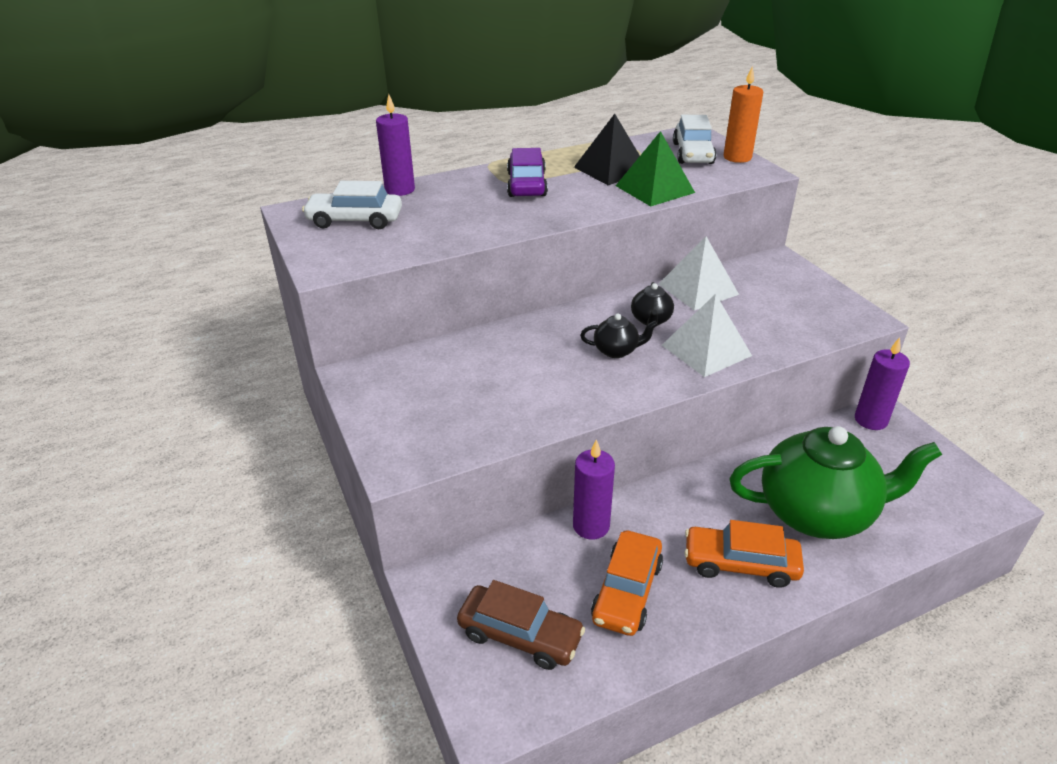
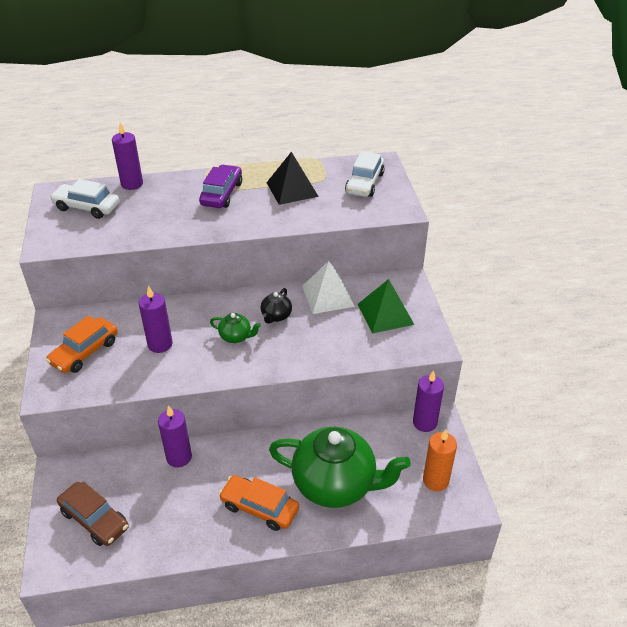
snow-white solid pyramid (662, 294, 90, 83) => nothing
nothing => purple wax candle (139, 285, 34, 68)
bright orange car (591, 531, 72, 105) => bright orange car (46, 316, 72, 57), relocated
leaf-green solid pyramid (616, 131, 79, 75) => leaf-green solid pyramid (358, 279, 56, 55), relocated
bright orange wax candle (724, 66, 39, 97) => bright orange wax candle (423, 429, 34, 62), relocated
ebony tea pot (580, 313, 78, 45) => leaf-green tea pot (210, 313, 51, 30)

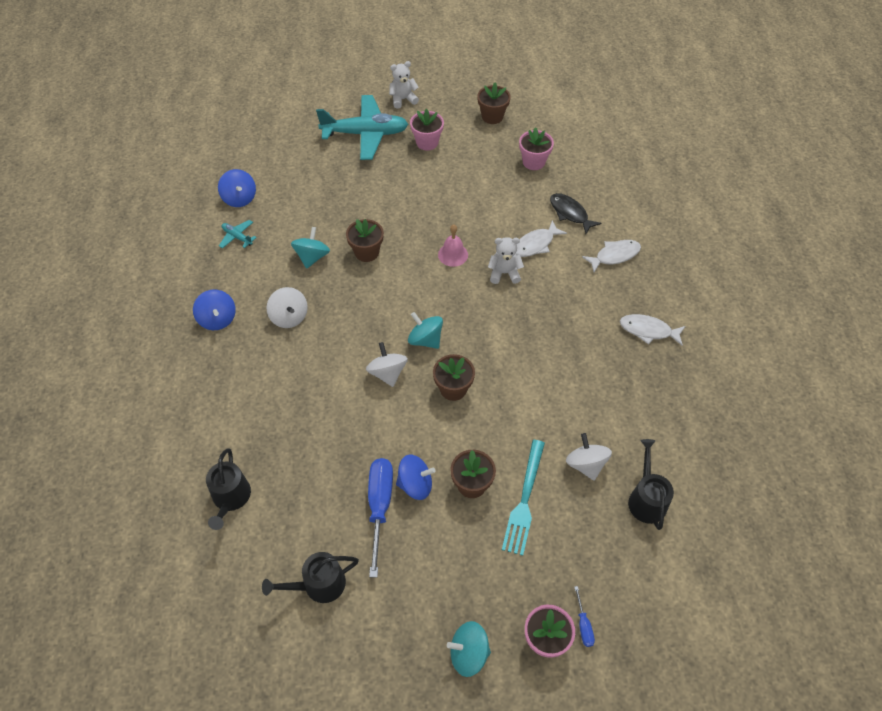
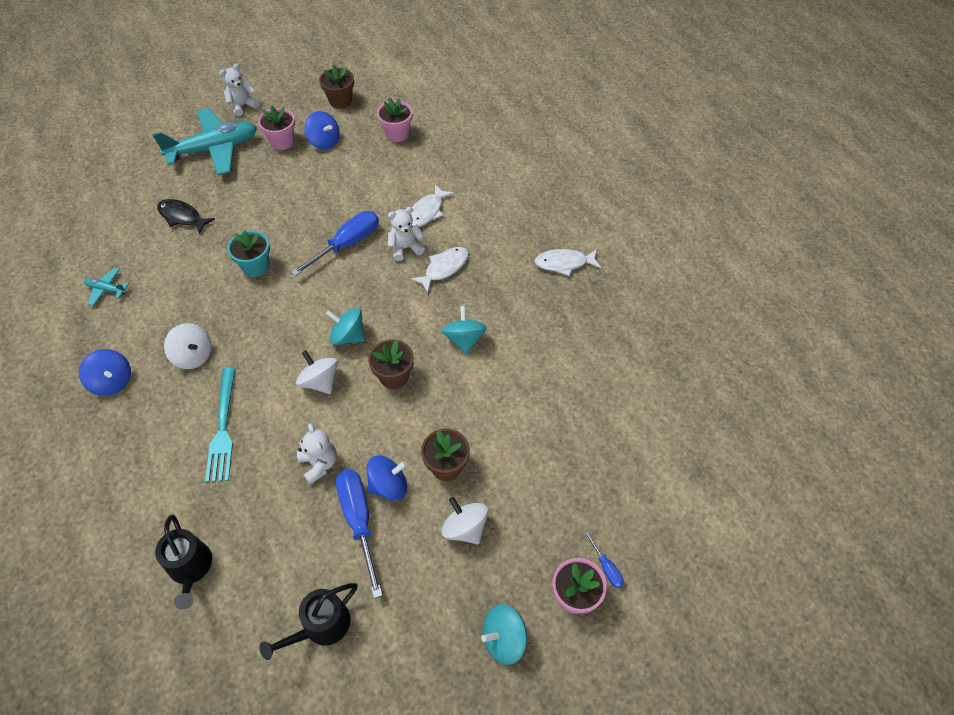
ebony watering pot (628, 439, 46, 91) => nothing
nothing => snow-white teddy bear (297, 423, 40, 62)
cobalt whirligig (218, 169, 38, 38) => cobalt whirligig (304, 111, 36, 39), relocated
teal whirligig (291, 227, 39, 42) => teal whirligig (442, 306, 45, 48), relocated
teal fork (502, 440, 43, 116) => teal fork (205, 367, 31, 115), relocated
ebony fish (550, 193, 51, 41) => ebony fish (157, 199, 58, 35), relocated
snow-white whirligig (566, 433, 46, 47) => snow-white whirligig (441, 497, 47, 47), relocated
snow-white fish (582, 240, 59, 32) => snow-white fish (411, 247, 57, 46), relocated
pink bell (438, 225, 30, 42) => cobalt flat screwdriver (291, 211, 88, 65)
russet flower pot (346, 219, 38, 43) => teal flower pot (227, 230, 43, 47)

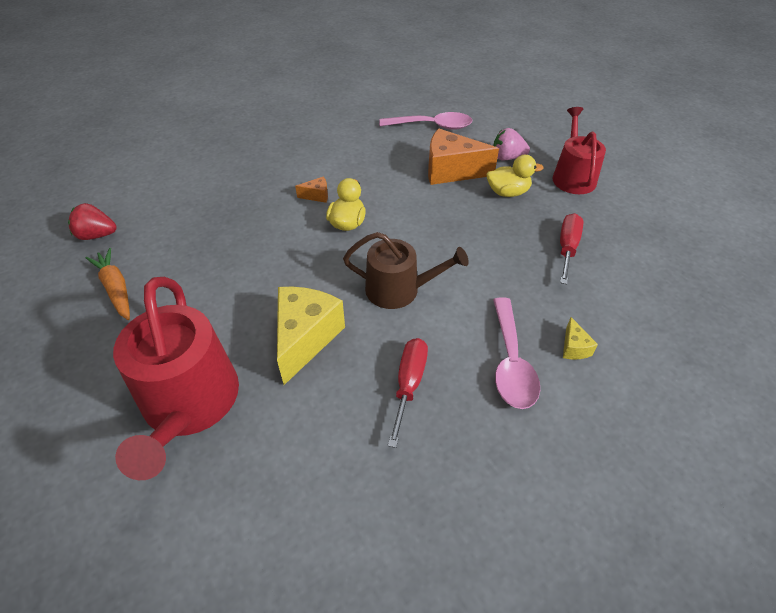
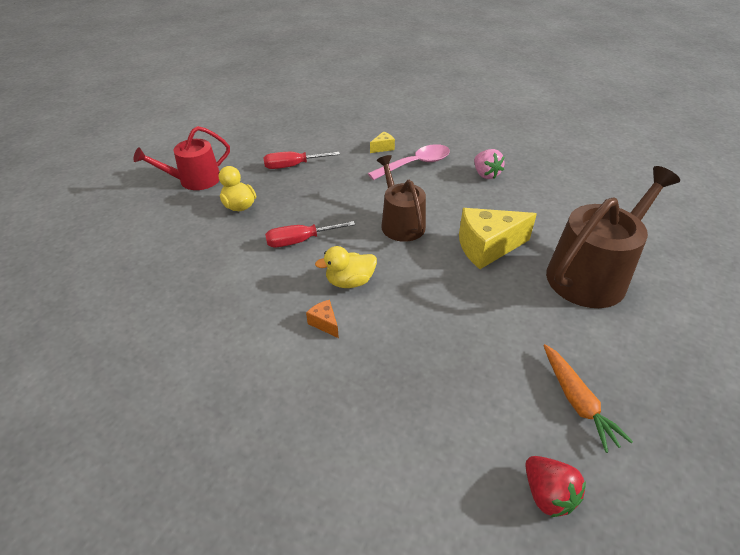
pink teaspoon (379, 112, 93, 18) => nothing
bright orange cheese (428, 129, 71, 56) => nothing
scarlet flat screwdriver (388, 338, 40, 110) => scarlet flat screwdriver (265, 221, 90, 26), relocated
pink berry (493, 128, 37, 32) => pink berry (474, 149, 31, 30), relocated
scarlet watering pot (113, 277, 126, 203) => russet watering pot (546, 166, 134, 142)
bright orange root vegetable (86, 248, 44, 72) => bright orange root vegetable (543, 344, 90, 109), 45 degrees counterclockwise

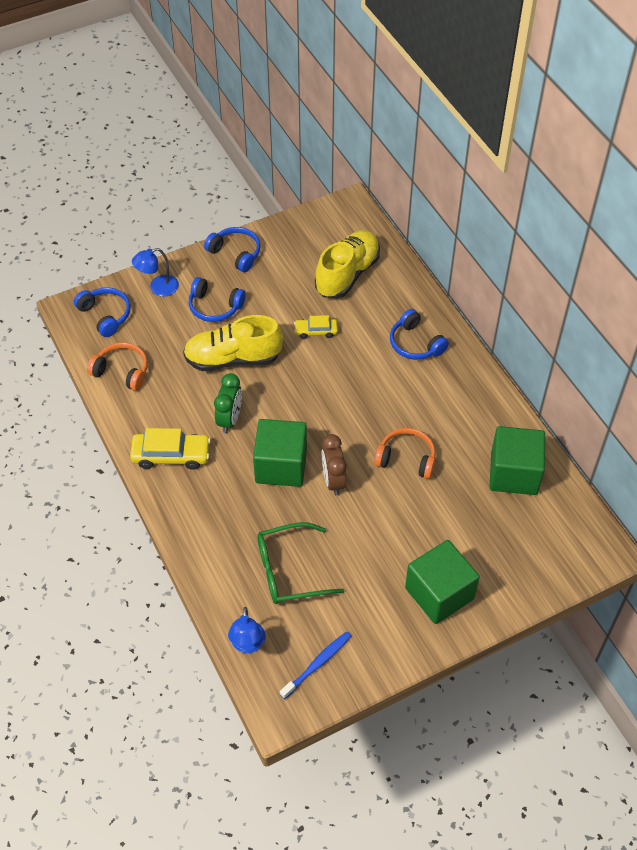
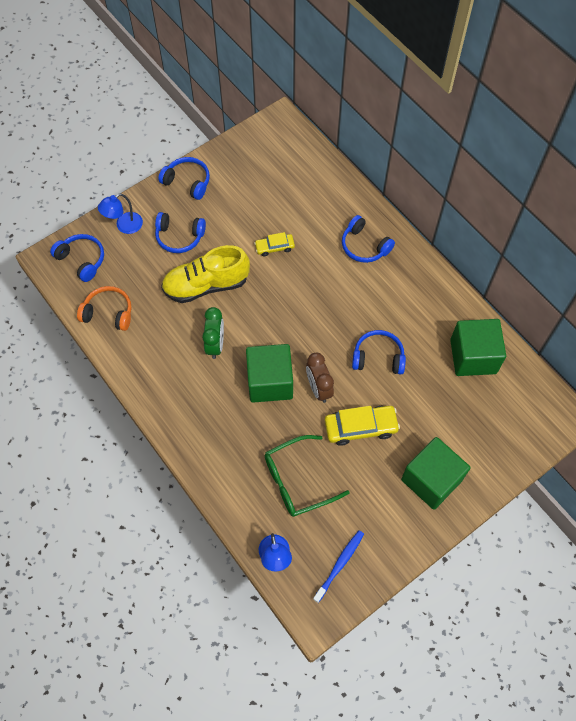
golden lace-up shoe (315, 230, 65, 68) => nothing
golden car (130, 428, 81, 42) => golden car (325, 406, 75, 40), relocated
bright orange headphones (374, 428, 62, 51) => cobalt headphones (352, 330, 54, 45)

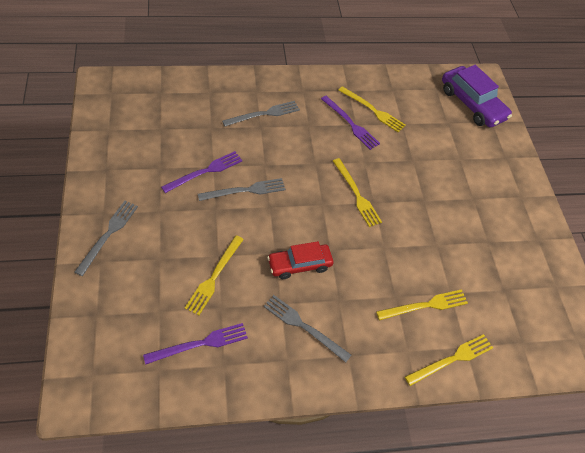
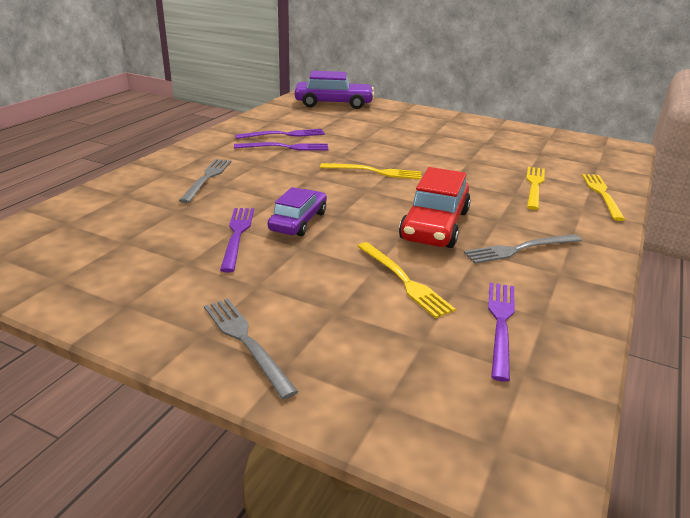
grey fork (198, 178, 88, 23) => purple car (268, 187, 59, 49)
golden fork (338, 86, 68, 47) => purple fork (235, 129, 90, 10)
scarlet car (267, 241, 66, 38) => scarlet car (399, 167, 72, 81), x1.51

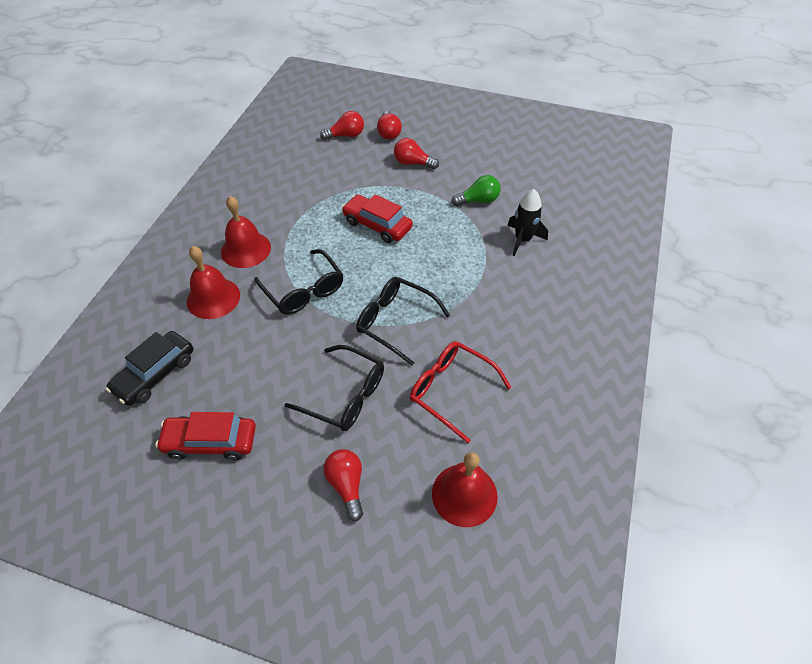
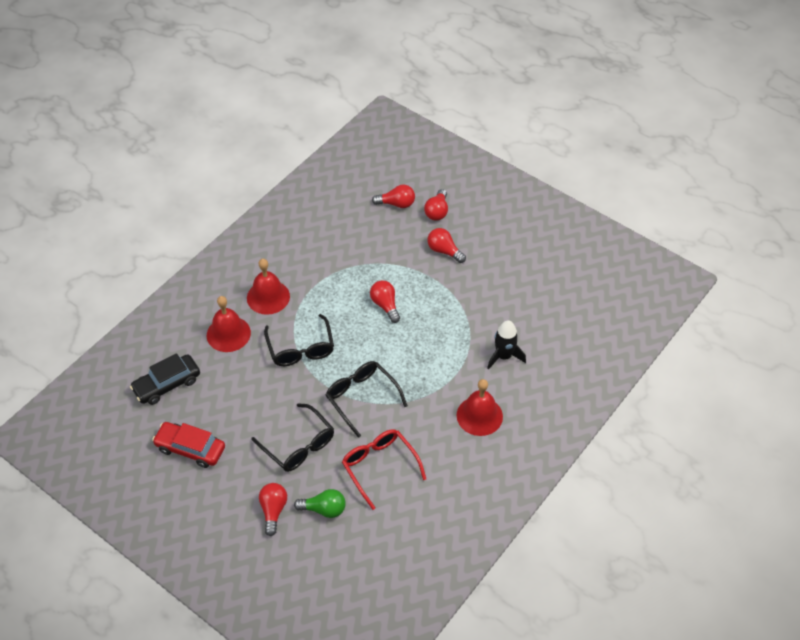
scarlet bell (432, 452, 66, 75) => scarlet bell (457, 379, 46, 57), relocated
leaf-green bulb (451, 175, 50, 31) => leaf-green bulb (294, 489, 52, 29), relocated
scarlet car (342, 194, 71, 49) => scarlet bulb (370, 280, 30, 43)

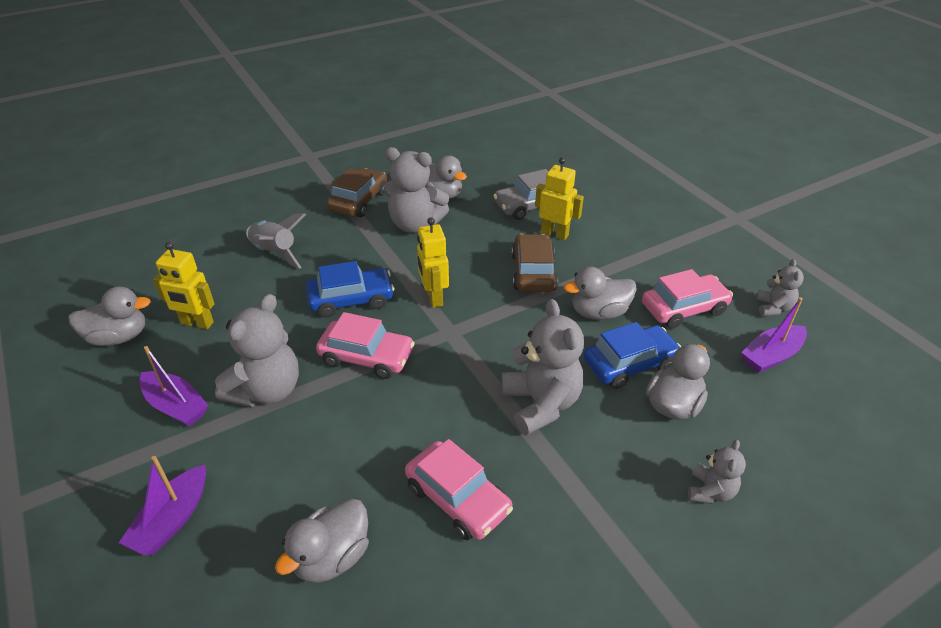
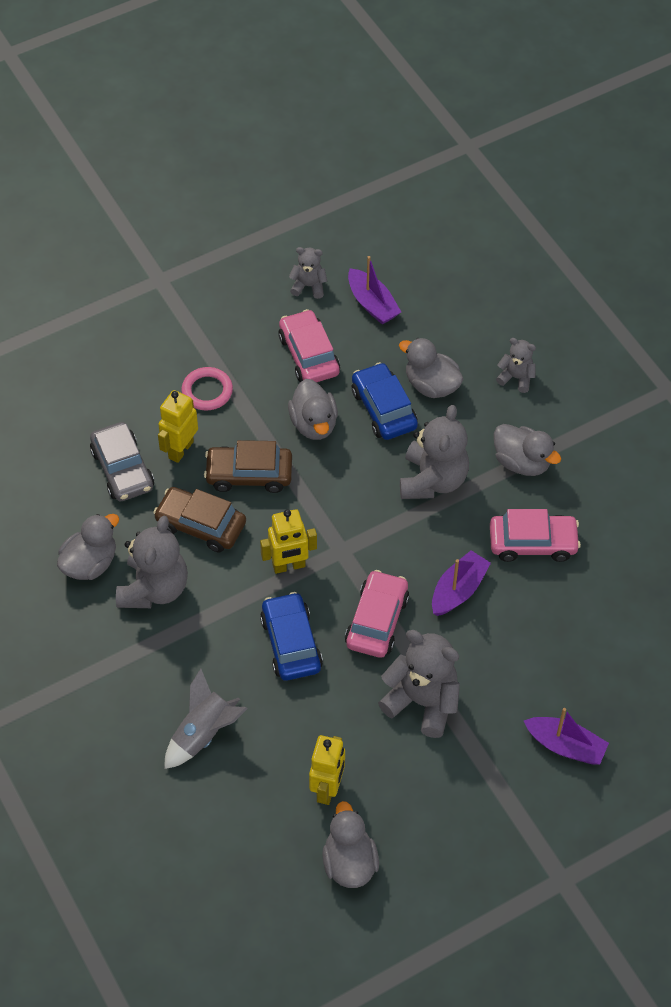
nothing => pink torus (182, 367, 51, 43)
purple boat (139, 346, 69, 81) => purple boat (432, 550, 59, 66), relocated
grey rubber duck (275, 498, 94, 85) => grey rubber duck (494, 424, 67, 52), relocated
russet car (326, 168, 61, 49) => russet car (153, 487, 93, 65), relocated
pink car (405, 439, 108, 101) => pink car (490, 509, 91, 53), 45 degrees clockwise
grey teddy bear (501, 299, 83, 136) => grey teddy bear (400, 405, 69, 94), 120 degrees clockwise

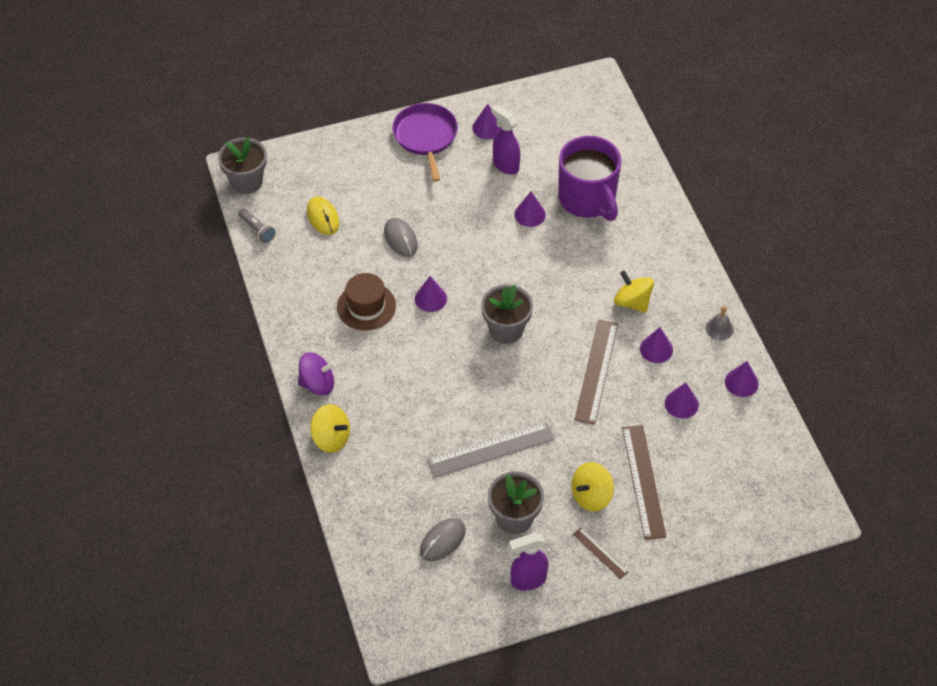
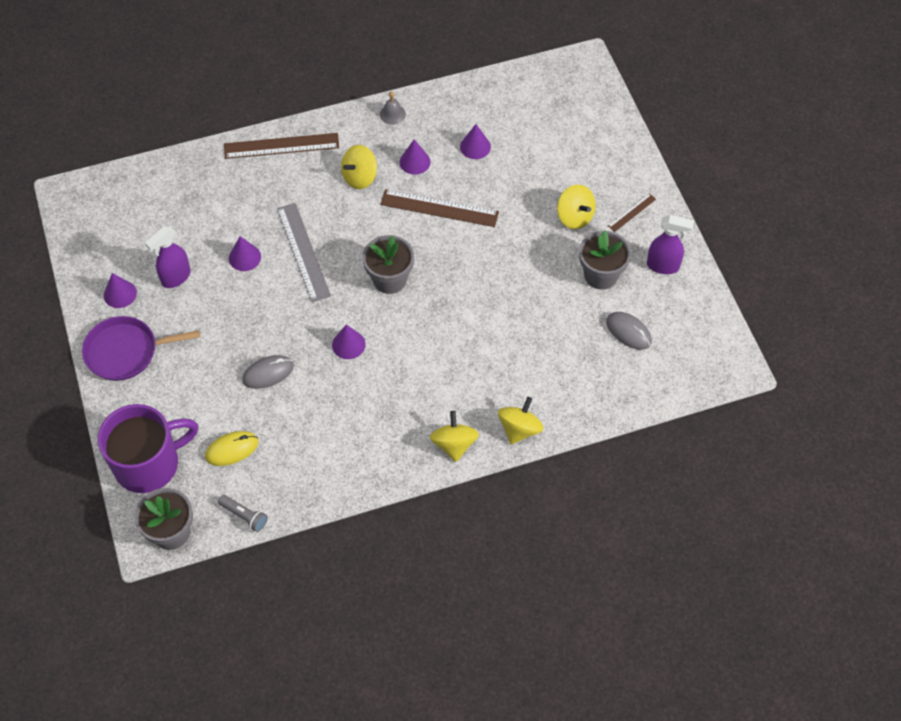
russet hat (337, 273, 59, 58) => nothing
purple solid cone (725, 361, 34, 36) => nothing
grey straightedge (427, 422, 127, 56) => grey straightedge (277, 203, 54, 99), relocated
purple mug (558, 136, 63, 85) => purple mug (98, 404, 100, 89), relocated
russet straightedge (622, 425, 44, 115) => russet straightedge (224, 133, 115, 26), relocated
purple whirligig (298, 352, 38, 44) => golden whirligig (430, 411, 49, 51)
grey flashlight (238, 208, 38, 35) => grey flashlight (218, 495, 50, 37), 75 degrees clockwise
purple spray bottle (509, 533, 40, 58) => purple spray bottle (647, 215, 47, 59), 60 degrees counterclockwise

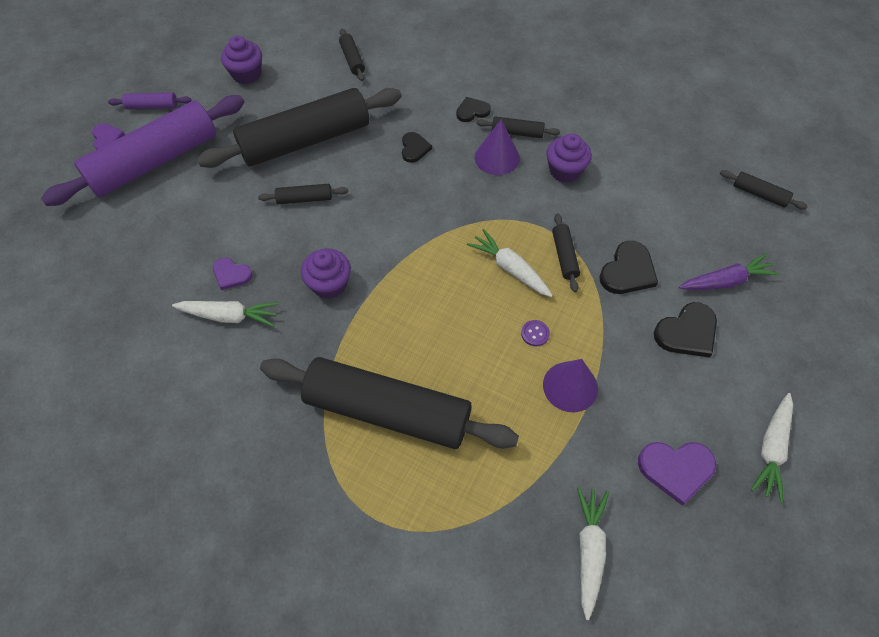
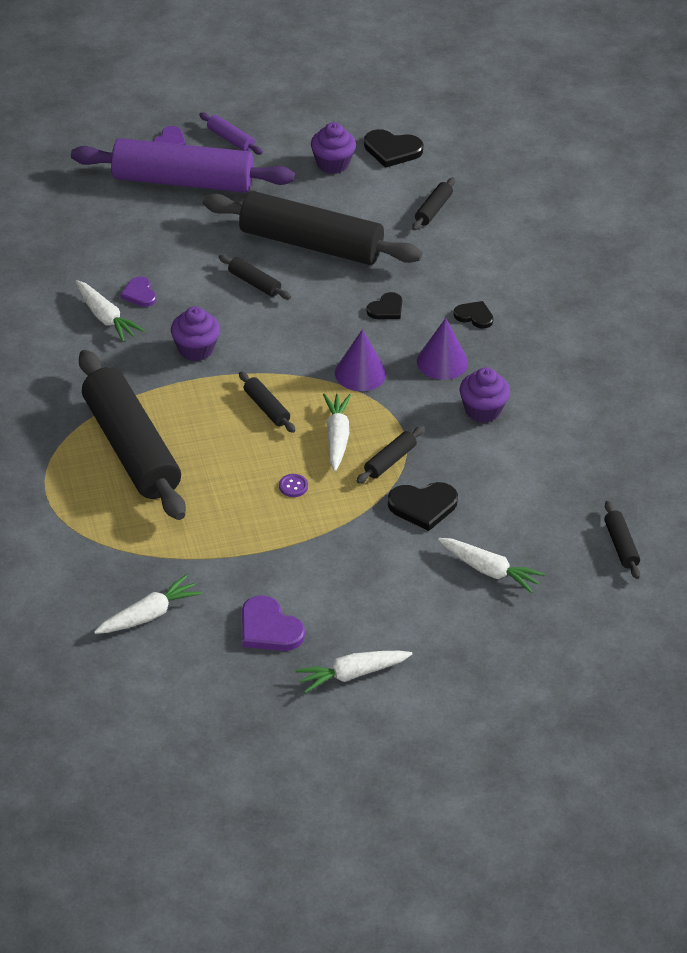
ebony rolling pin (477, 117, 83, 21) => ebony rolling pin (239, 371, 56, 62), relocated
purple solid cone (543, 359, 55, 53) => purple solid cone (335, 329, 51, 62), relocated
ebony heart shape (654, 302, 63, 56) => ebony heart shape (364, 129, 60, 39), relocated
purple root vegetable (679, 253, 101, 37) => snow-white root vegetable (438, 538, 107, 56)

